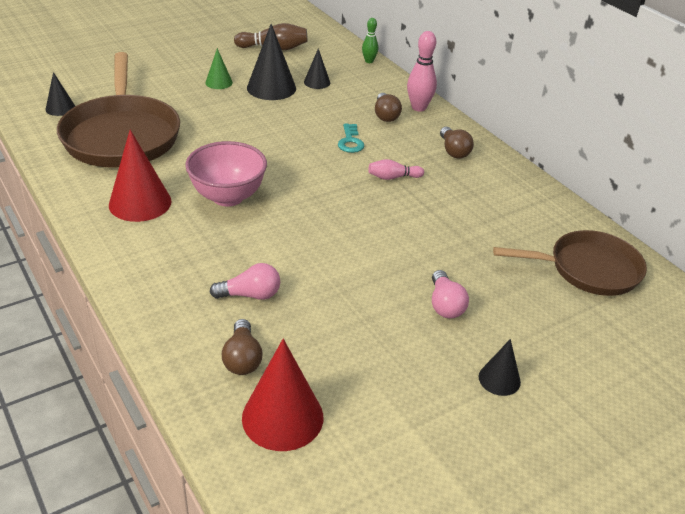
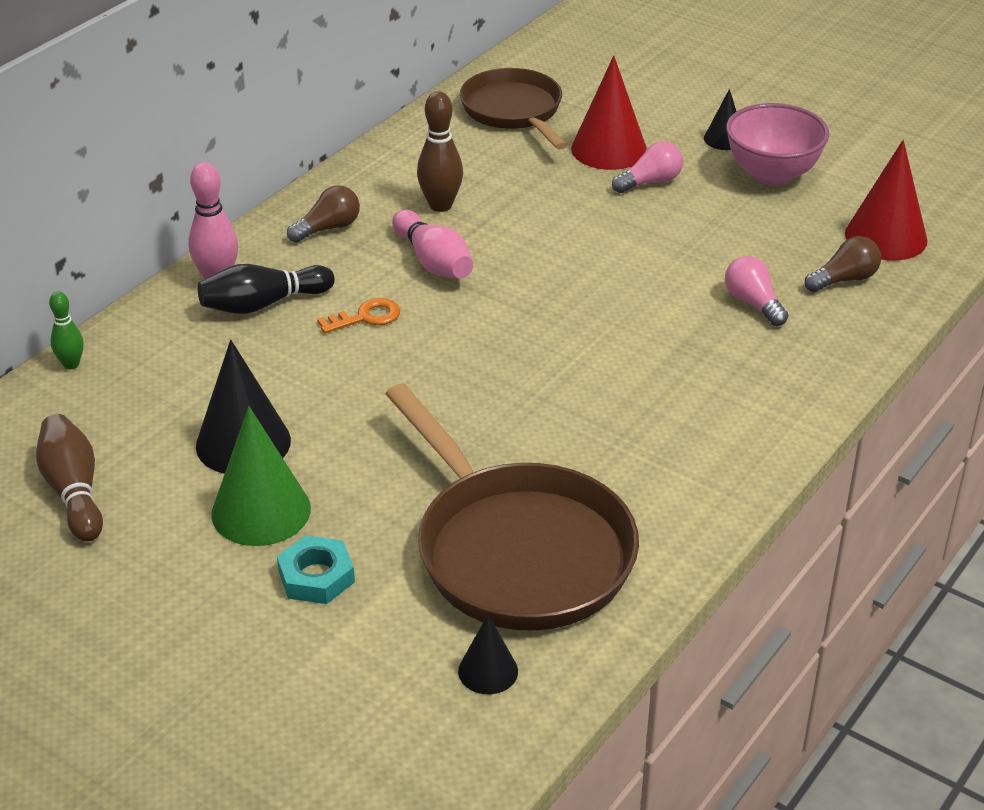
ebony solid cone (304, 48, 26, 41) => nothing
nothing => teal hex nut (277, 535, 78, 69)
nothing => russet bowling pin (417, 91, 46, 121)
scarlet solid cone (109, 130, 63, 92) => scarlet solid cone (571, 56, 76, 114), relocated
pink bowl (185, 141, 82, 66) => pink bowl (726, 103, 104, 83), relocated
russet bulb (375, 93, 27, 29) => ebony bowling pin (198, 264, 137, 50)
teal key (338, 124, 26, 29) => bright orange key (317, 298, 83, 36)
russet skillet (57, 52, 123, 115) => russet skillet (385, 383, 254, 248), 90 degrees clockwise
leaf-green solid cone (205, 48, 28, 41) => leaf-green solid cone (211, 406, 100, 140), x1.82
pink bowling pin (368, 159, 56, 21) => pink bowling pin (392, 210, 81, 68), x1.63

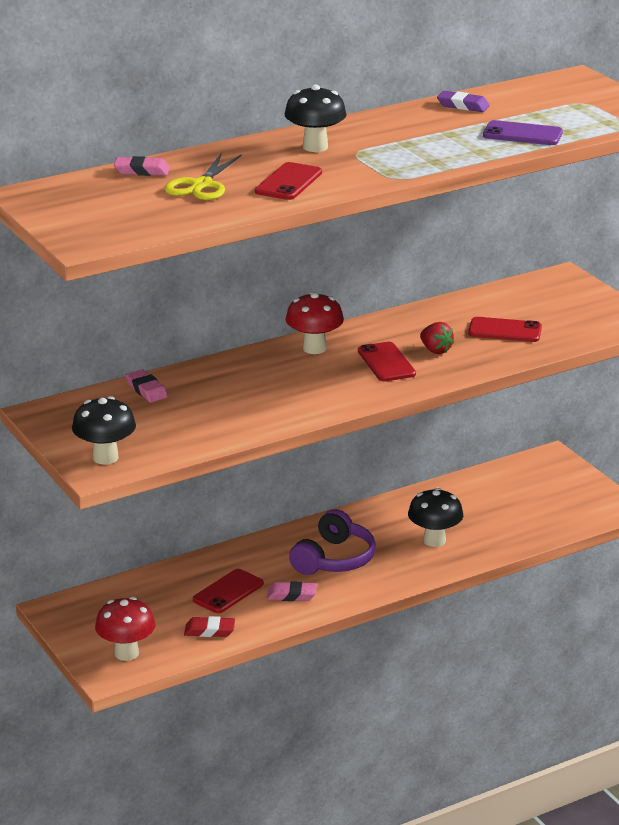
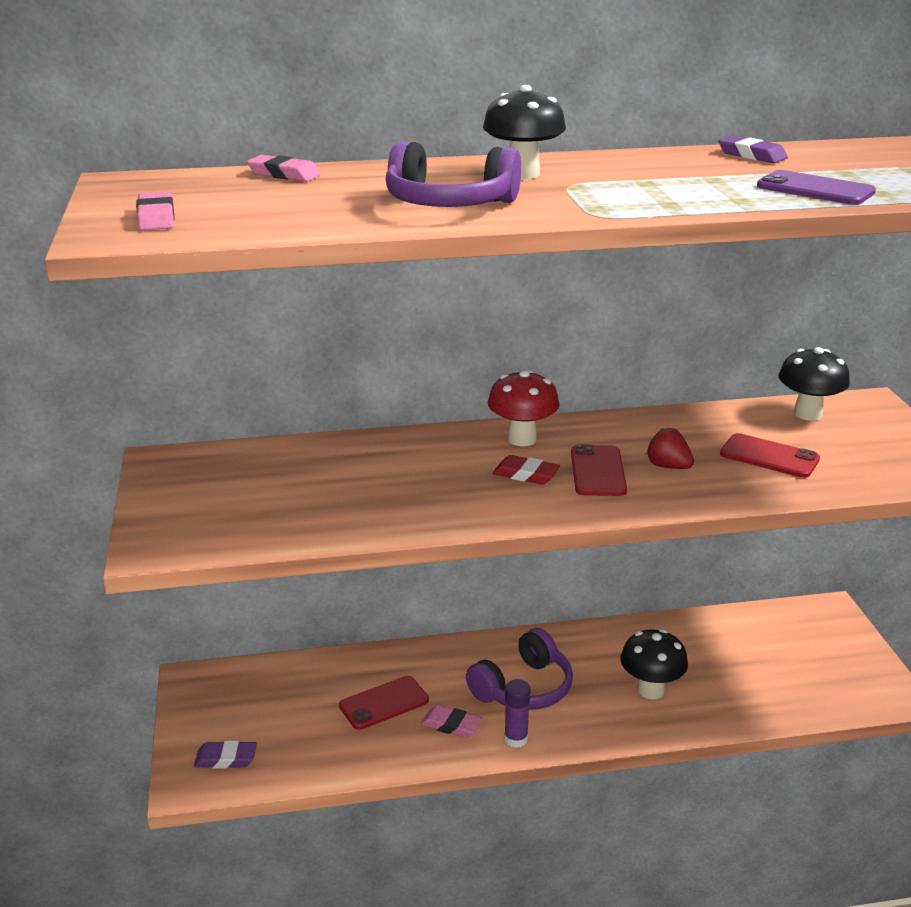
golden scissors (164, 154, 78, 46) => nothing
nothing => purple glue stick (504, 679, 27, 69)
ebony mushroom (72, 396, 64, 69) => ebony mushroom (778, 347, 72, 74), relocated
pink eraser (126, 369, 42, 33) => pink eraser (136, 192, 38, 38), relocated
scarlet eraser (184, 616, 51, 21) => scarlet eraser (493, 455, 67, 30), relocated
scarlet mushroom (95, 597, 60, 64) => purple eraser (194, 741, 63, 28)
scarlet phone (255, 162, 67, 38) => purple headphones (386, 141, 135, 66)
scarlet berry (420, 322, 34, 32) => scarlet berry (646, 428, 48, 41), 150 degrees clockwise

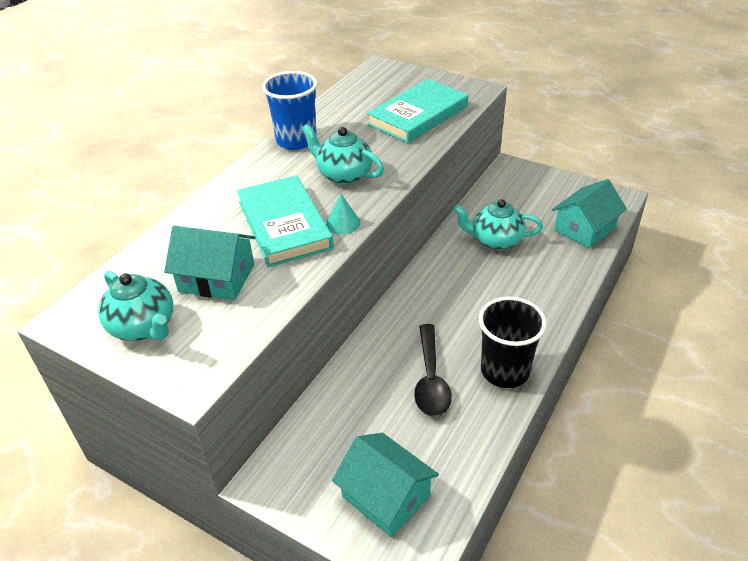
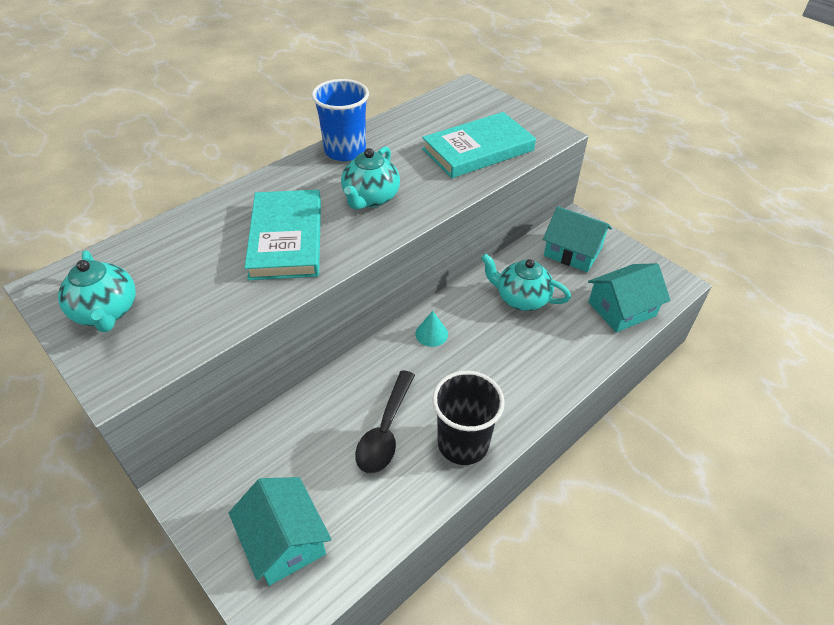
teal house (164, 226, 92, 74) => teal house (543, 206, 69, 66), relocated
teal solid cone (326, 193, 34, 41) => teal solid cone (415, 311, 33, 36), relocated
teal tea pot (302, 124, 82, 61) => teal tea pot (341, 146, 59, 64), 120 degrees counterclockwise

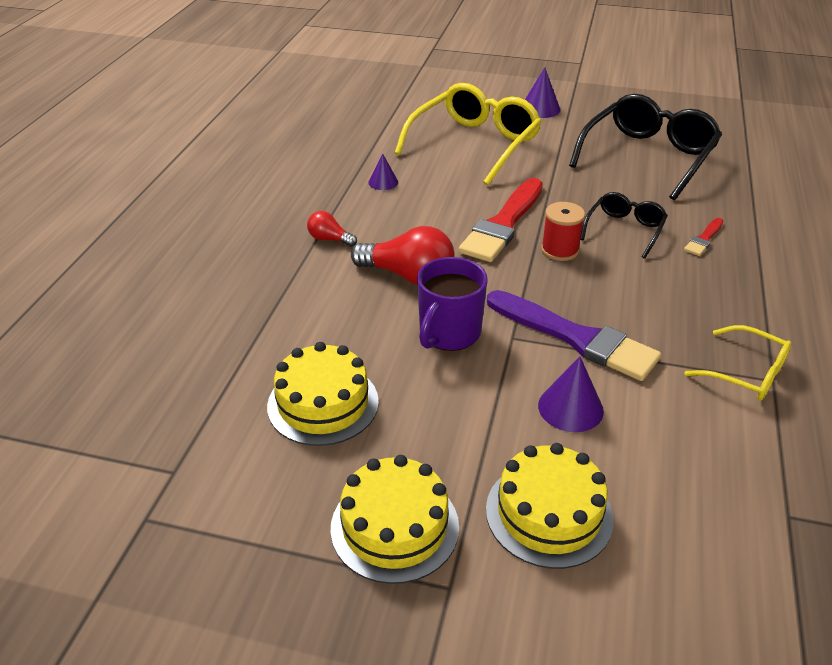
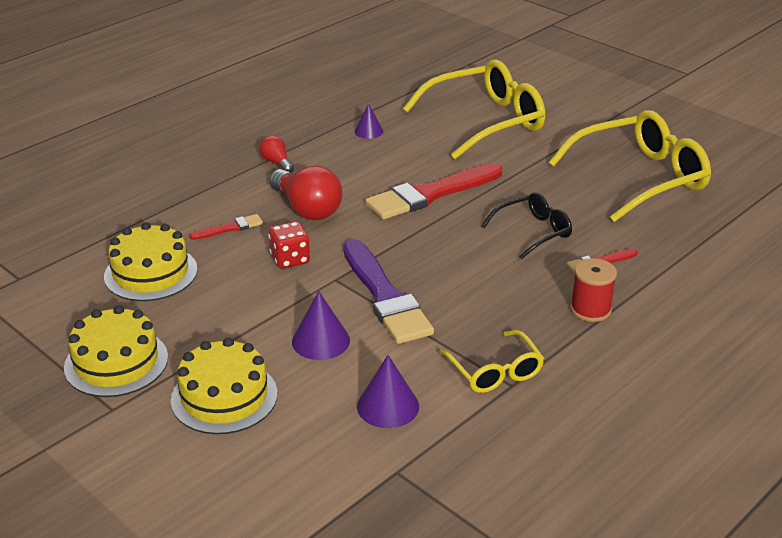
nothing => scarlet paintbrush (189, 214, 74, 26)
purple solid cone (525, 67, 35, 51) => purple solid cone (357, 355, 62, 73), relocated
scarlet bobbin (541, 202, 44, 59) => scarlet bobbin (570, 258, 47, 64), relocated
purple mug (417, 257, 71, 94) => scarlet game die (268, 221, 42, 48)
ebony spectacles (569, 94, 153, 106) => golden spectacles (549, 110, 162, 112)

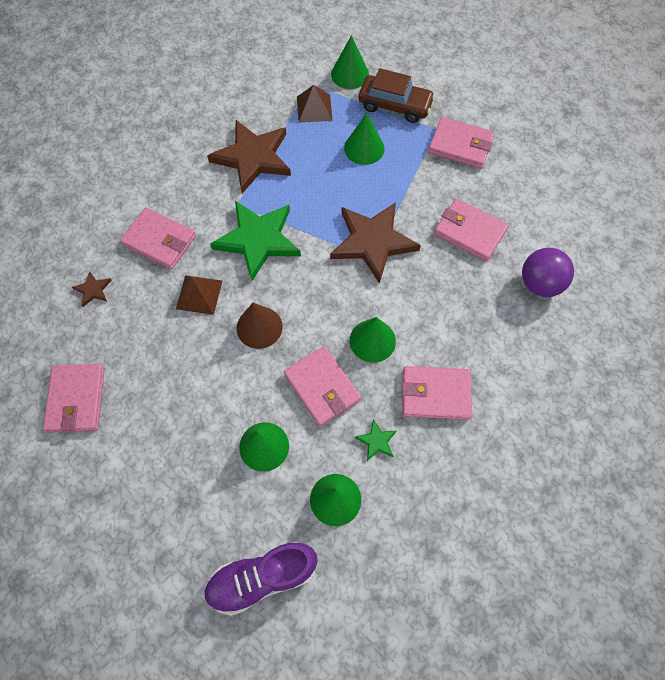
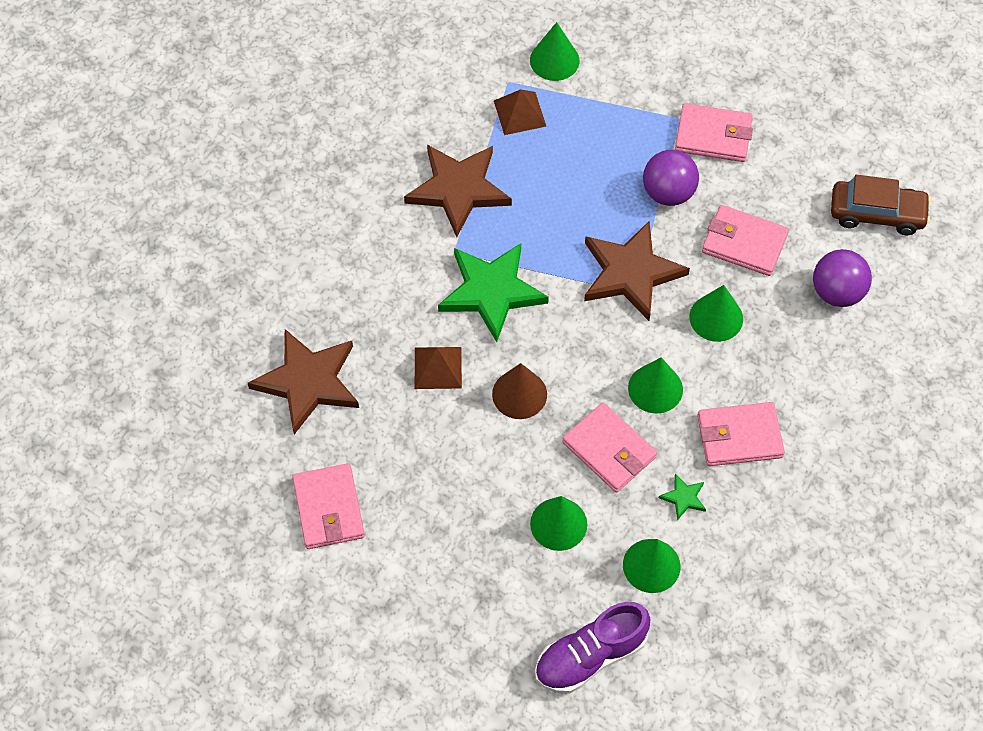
pink card wallet (120, 207, 76, 62) => nothing
nothing => purple play ball (643, 150, 56, 56)
leaf-green solid cone (344, 113, 41, 52) => leaf-green solid cone (689, 285, 54, 57), relocated
russet car (358, 68, 77, 55) => russet car (831, 175, 100, 60), relocated
russet five-pointed star (72, 271, 40, 36) => russet five-pointed star (248, 329, 111, 105), x2.40

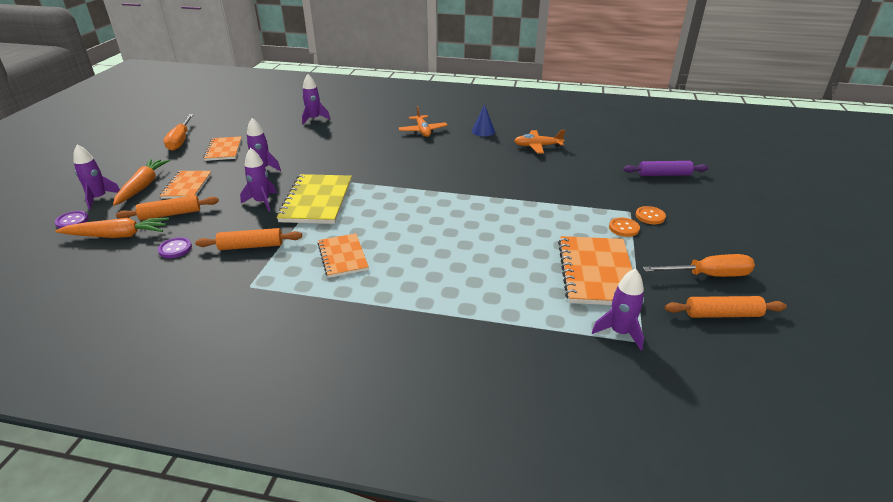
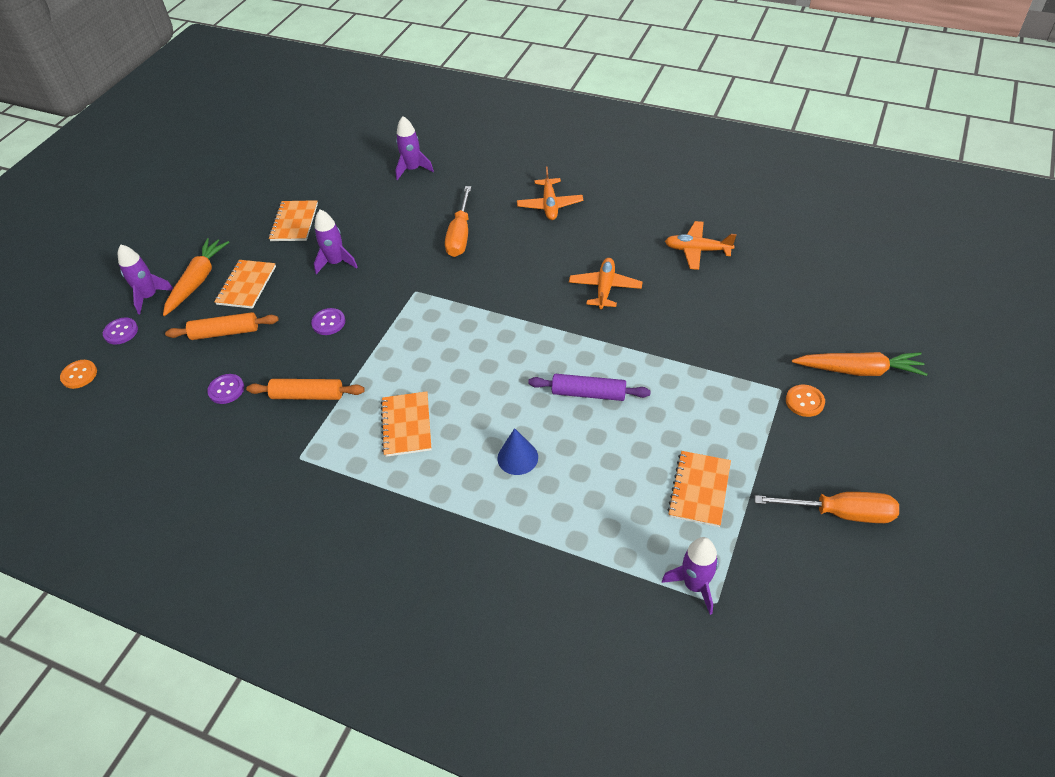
golden notebook (276, 174, 76, 50) => nothing
bright orange rolling pin (665, 296, 122, 22) => nothing
nothing => bright orange aeroplane (569, 258, 73, 52)
bright orange root vegetable (55, 218, 114, 20) => bright orange root vegetable (792, 352, 136, 24), relocated
bright orange flat screwdriver (164, 114, 29, 37) => bright orange flat screwdriver (445, 186, 26, 71), relocated
cobalt solid cone (472, 104, 23, 32) => cobalt solid cone (497, 428, 41, 47), relocated
bright orange sewing button (609, 218, 31, 19) => bright orange sewing button (60, 360, 37, 29), relocated
purple rolling pin (623, 161, 86, 15) => purple rolling pin (528, 374, 123, 27), relocated
purple rocket (240, 148, 37, 64) => purple sewing button (311, 308, 34, 27)
bright orange notebook (558, 236, 74, 69) => bright orange notebook (667, 451, 64, 76), x0.62

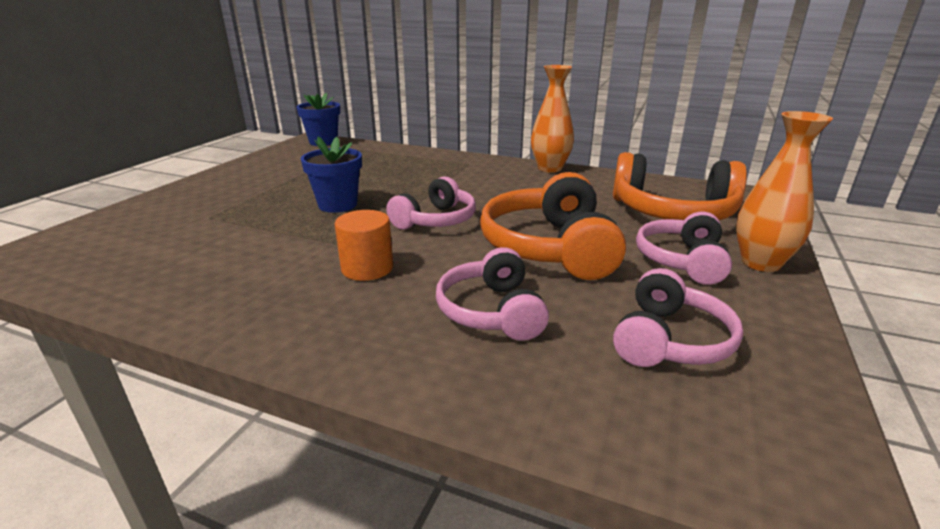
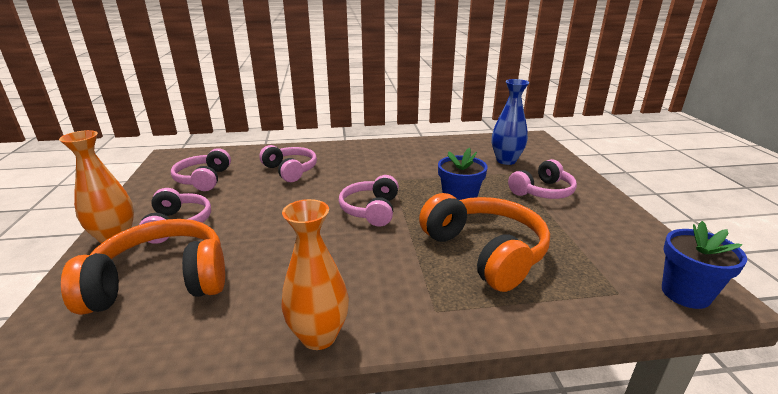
bright orange cylinder shape (335, 210, 58, 71) => nothing
nothing => cobalt vase (492, 79, 37, 86)
nothing => pink headphones (508, 159, 69, 40)
bright orange headphones (480, 172, 146, 108) => bright orange headphones (419, 193, 131, 99), relocated

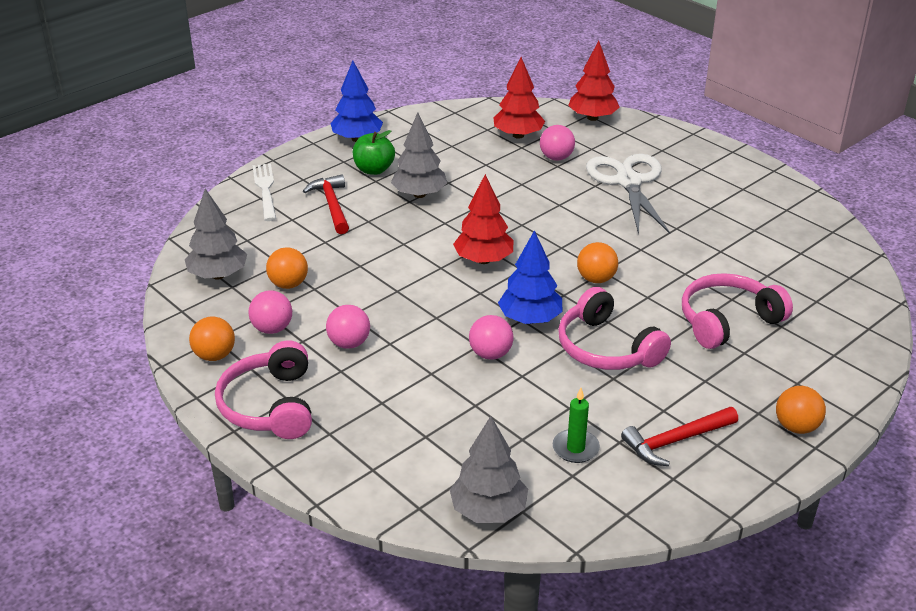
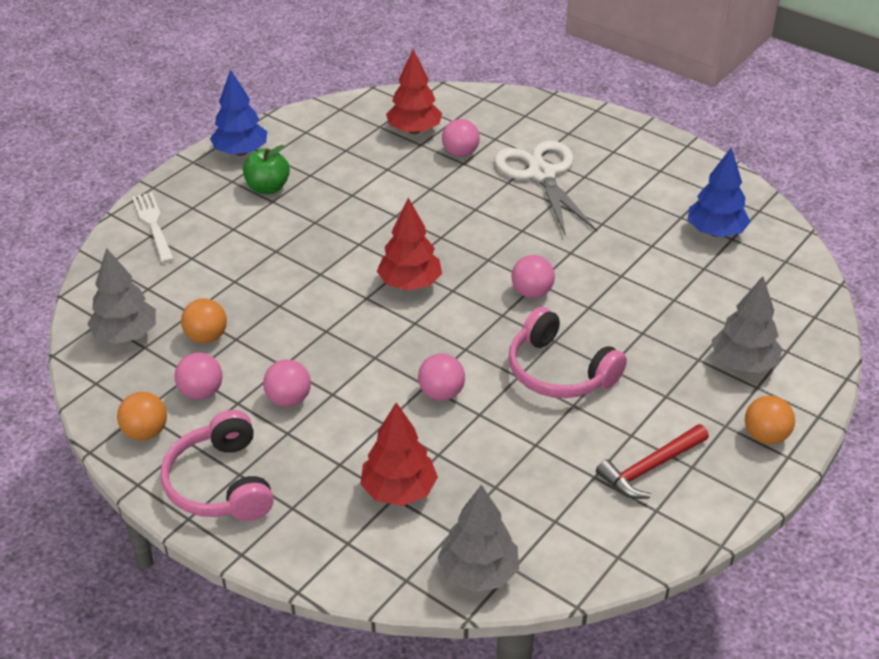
scarlet hammer (303, 175, 46, 59) => nothing
leaf-green wax candle (553, 388, 47, 75) => nothing
pink headphones (682, 273, 111, 76) => nothing
grey toy tree (391, 112, 56, 86) => grey toy tree (712, 276, 70, 97), relocated
cobalt toy tree (498, 230, 65, 94) => cobalt toy tree (687, 147, 63, 90), relocated
scarlet toy tree (568, 41, 51, 80) => scarlet toy tree (360, 402, 78, 104), relocated
bright orange play ball (577, 242, 41, 41) => pink play ball (511, 255, 44, 43)

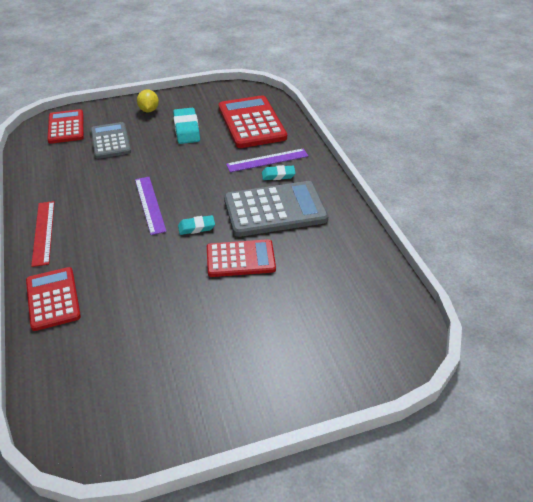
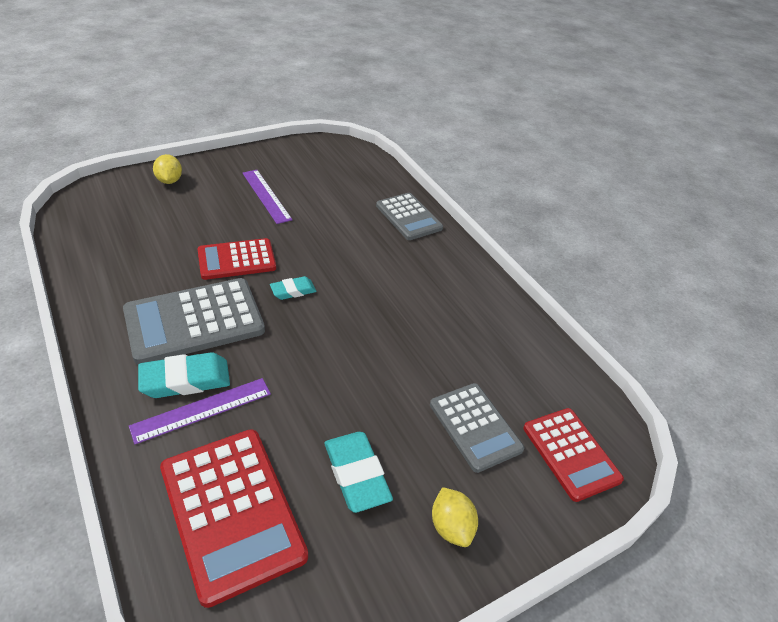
scarlet straightedge (31, 201, 24, 66) => nothing
nothing => golden toy lemon (153, 154, 29, 30)
purple straightedge (135, 177, 32, 58) => purple straightedge (242, 170, 50, 54), relocated
scarlet calculator (26, 267, 55, 64) => grey calculator (376, 193, 67, 47)
teal eraser (262, 165, 34, 15) => teal eraser (138, 352, 92, 46), x1.66

